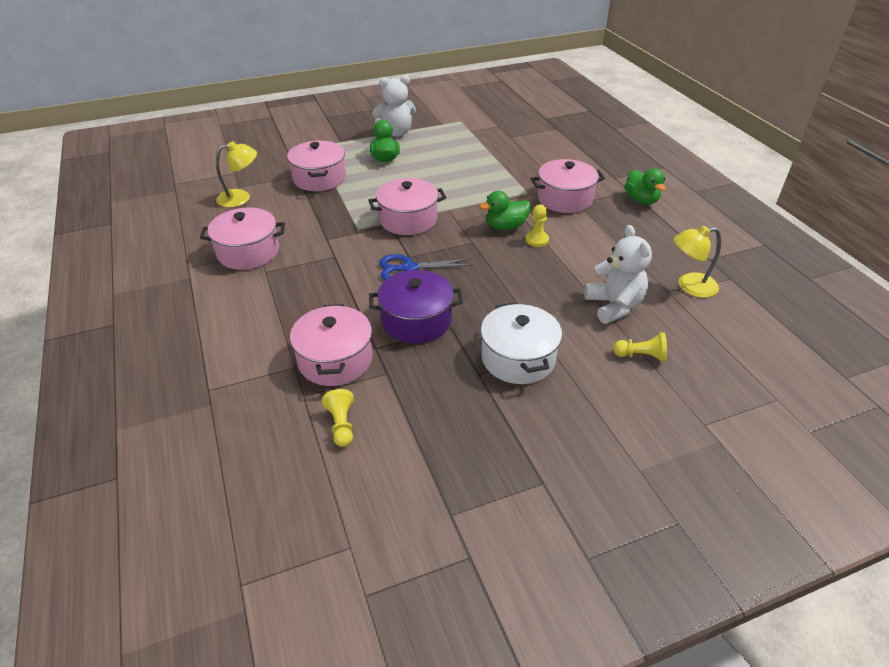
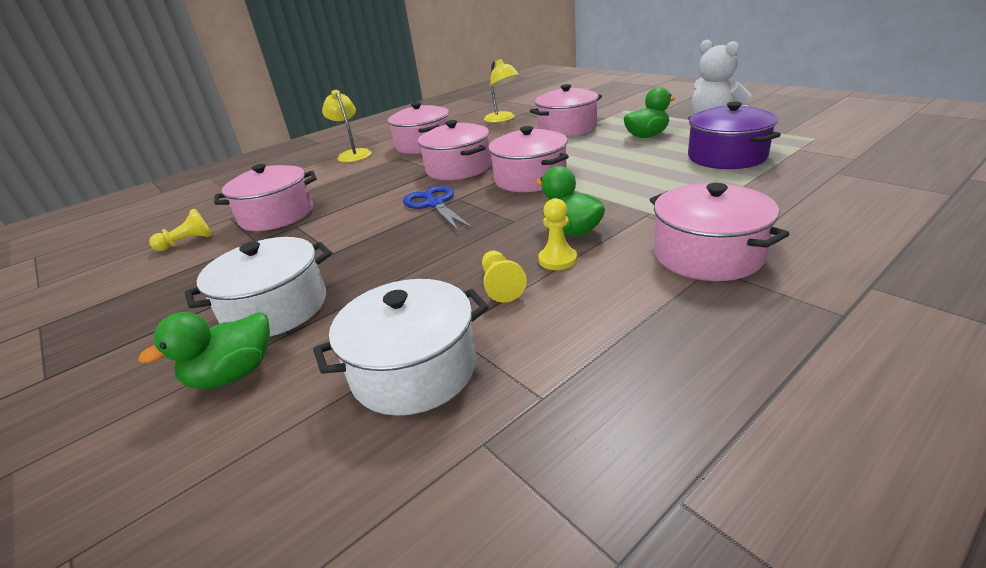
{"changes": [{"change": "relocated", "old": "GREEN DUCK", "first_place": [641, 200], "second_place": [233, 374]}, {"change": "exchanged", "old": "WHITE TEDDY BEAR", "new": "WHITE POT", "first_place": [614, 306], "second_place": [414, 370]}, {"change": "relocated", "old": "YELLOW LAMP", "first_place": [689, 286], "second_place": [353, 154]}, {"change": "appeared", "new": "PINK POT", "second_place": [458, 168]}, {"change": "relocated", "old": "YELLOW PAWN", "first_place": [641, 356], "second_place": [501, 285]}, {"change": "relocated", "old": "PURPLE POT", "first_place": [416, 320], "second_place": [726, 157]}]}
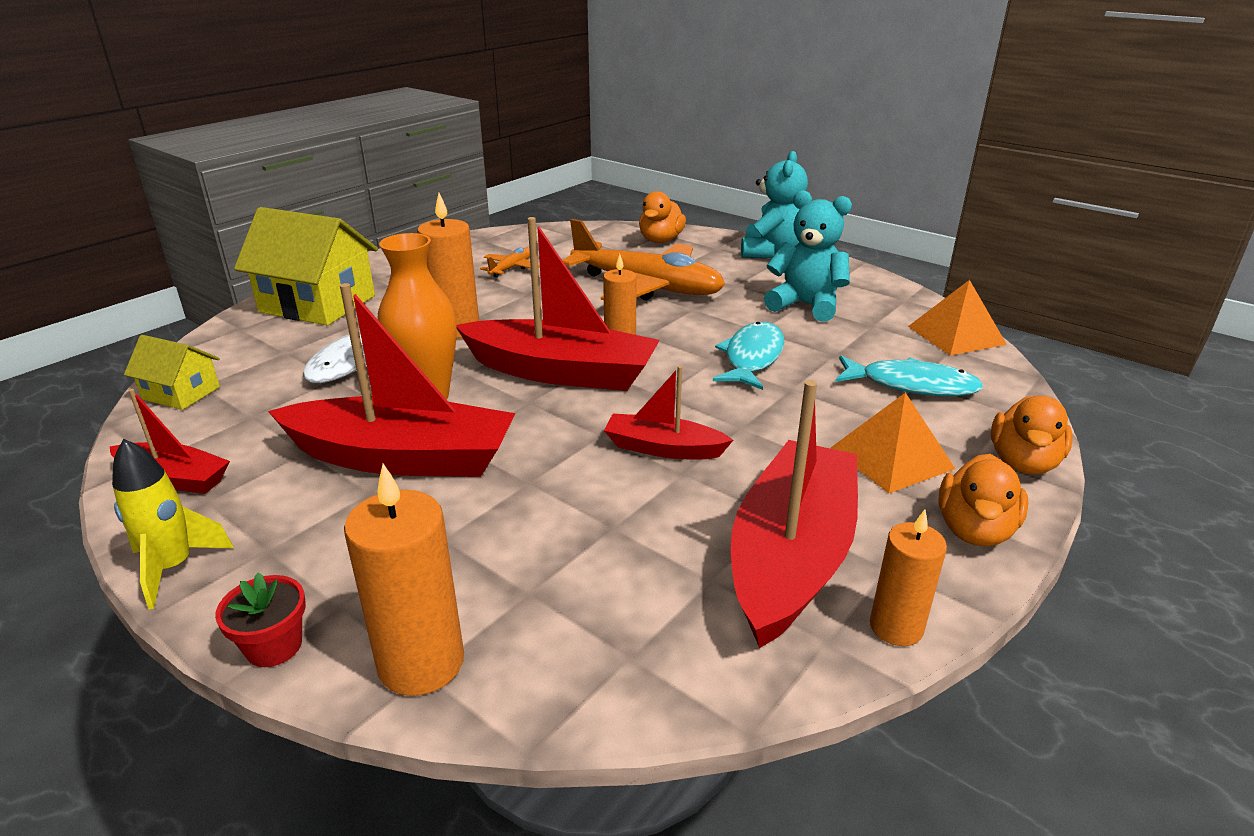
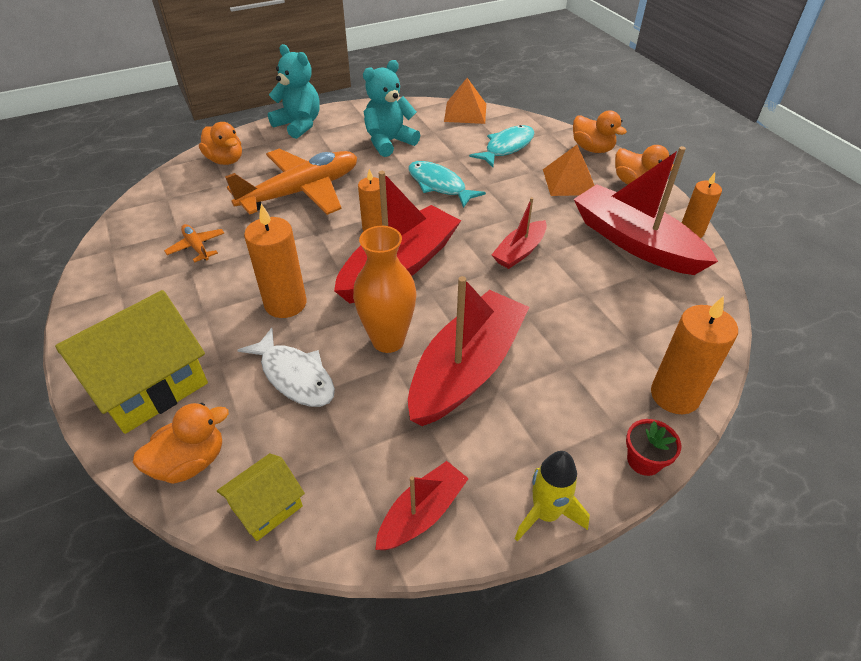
{"changes": [{"change": "appeared", "new": "ORANGE DUCK", "second_place": [190, 462]}]}
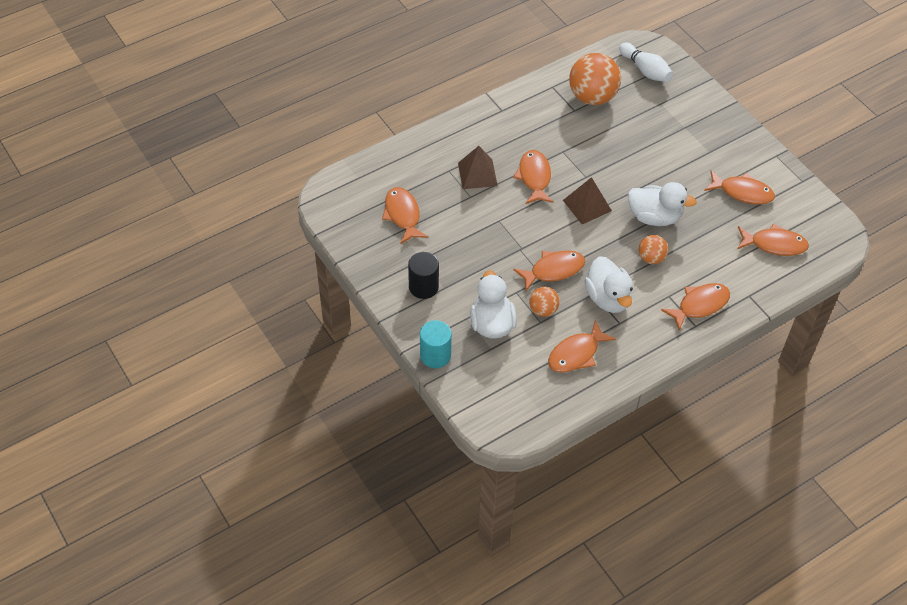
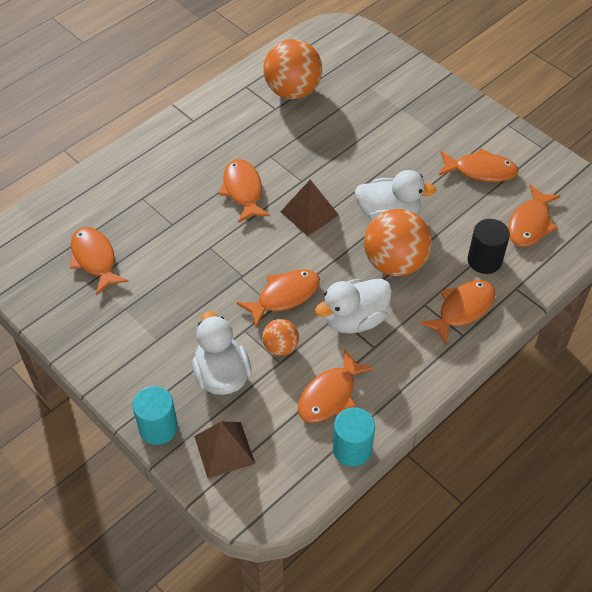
{"changes": [{"change": "relocated", "old": "BROWN PYRAMID", "first_place": [477, 174], "second_place": [224, 449]}, {"change": "spun", "old": "WHITE DUCK", "first_place": [608, 298], "second_place": [354, 319], "degrees": 90}, {"change": "appeared", "new": "TURQUOISE CYLINDER", "second_place": [352, 449]}, {"change": "size", "old": "ORANGE BALL", "first_place": [651, 258], "second_place": [395, 263], "factor": 1.91}, {"change": "relocated", "old": "BLACK CYLINDER", "first_place": [423, 287], "second_place": [484, 260]}, {"change": "spun", "old": "ORANGE FISH", "first_place": [774, 244], "second_place": [530, 224], "degrees": 120}, {"change": "missing", "old": "WHITE BOWLING PIN", "first_place": [645, 70]}]}
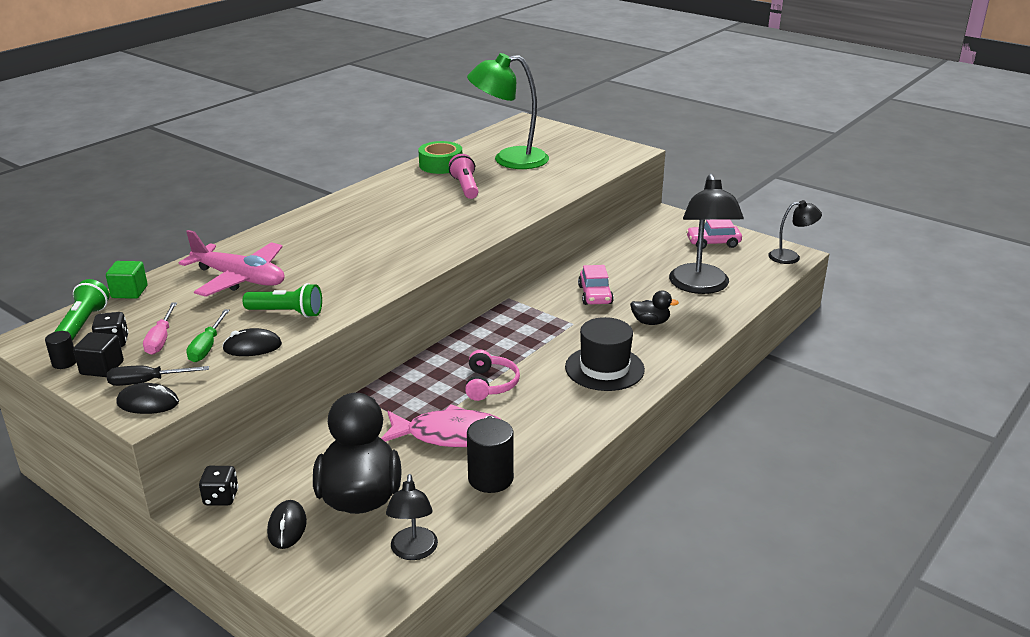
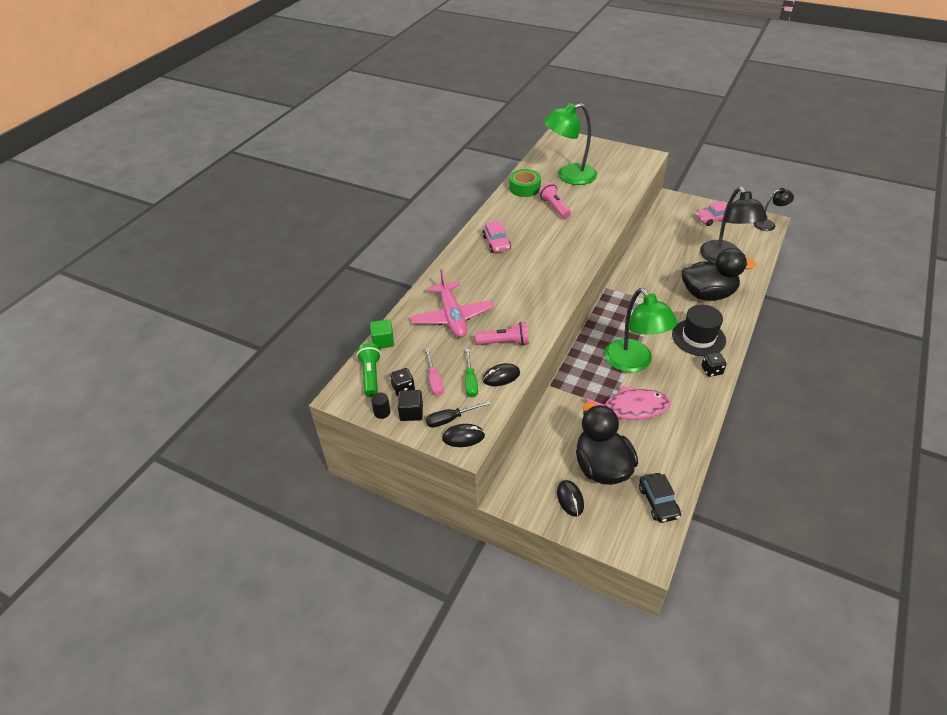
{"changes": [{"change": "spun", "old": "PINK PLANE", "first_place": [239, 279], "second_place": [452, 317], "degrees": 60}, {"change": "colour", "old": "GREEN FLASHLIGHT", "new": "PINK FLASHLIGHT", "first_place": [287, 313], "second_place": [505, 342]}, {"change": "relocated", "old": "PINK CAR", "first_place": [595, 295], "second_place": [496, 243]}, {"change": "exchanged", "old": "PINK HEADPHONES", "new": "GREEN LAMP", "first_place": [490, 384], "second_place": [633, 363]}, {"change": "exchanged", "old": "BLACK LAMP", "new": "BLACK CAR", "first_place": [413, 551], "second_place": [658, 502]}, {"change": "size", "old": "BLACK DUCK", "first_place": [650, 322], "second_place": [708, 294], "factor": 2.2}, {"change": "relocated", "old": "BLACK DICE", "first_place": [221, 497], "second_place": [711, 370]}, {"change": "missing", "old": "BLACK CYLINDER", "first_place": [490, 478]}]}
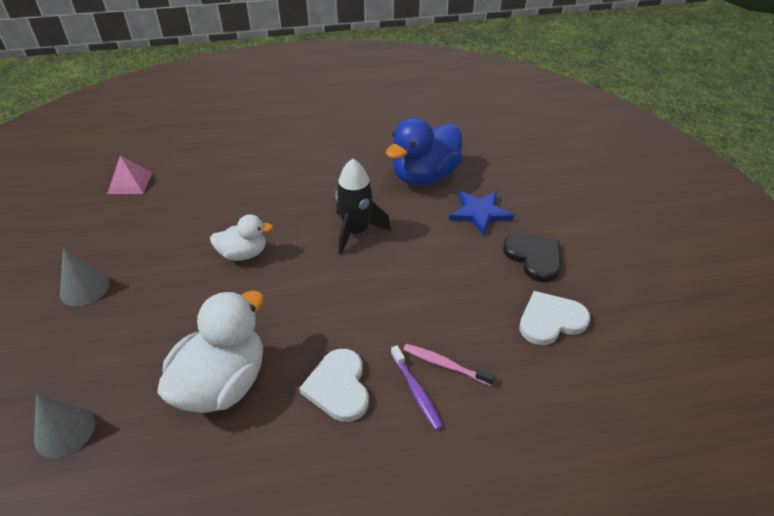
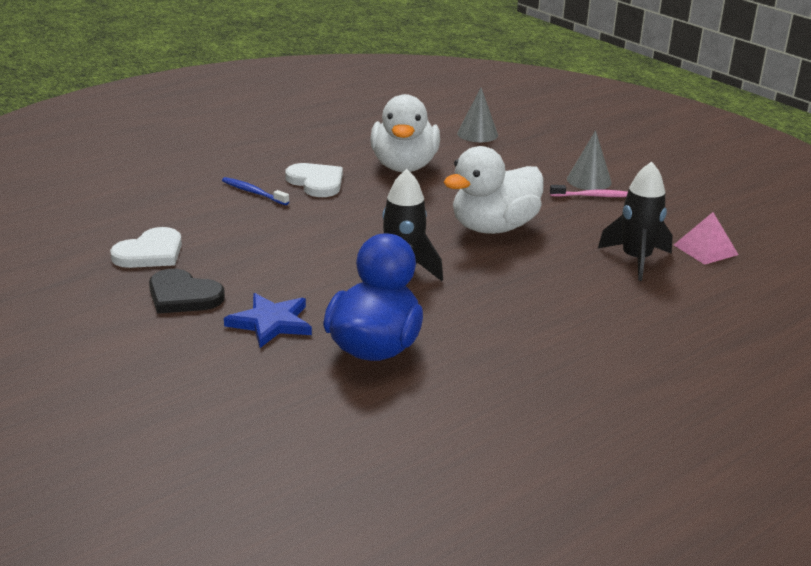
{"changes": [{"change": "colour", "old": "PURPLE TOOTHBRUSH", "new": "BLUE TOOTHBRUSH", "first_place": [416, 391], "second_place": [253, 192]}, {"change": "size", "old": "WHITE DUCK", "first_place": [243, 254], "second_place": [493, 228], "factor": 1.76}, {"change": "relocated", "old": "PINK TOOTHBRUSH", "first_place": [445, 365], "second_place": [593, 196]}, {"change": "appeared", "new": "BLACK ROCKET", "second_place": [636, 260]}]}
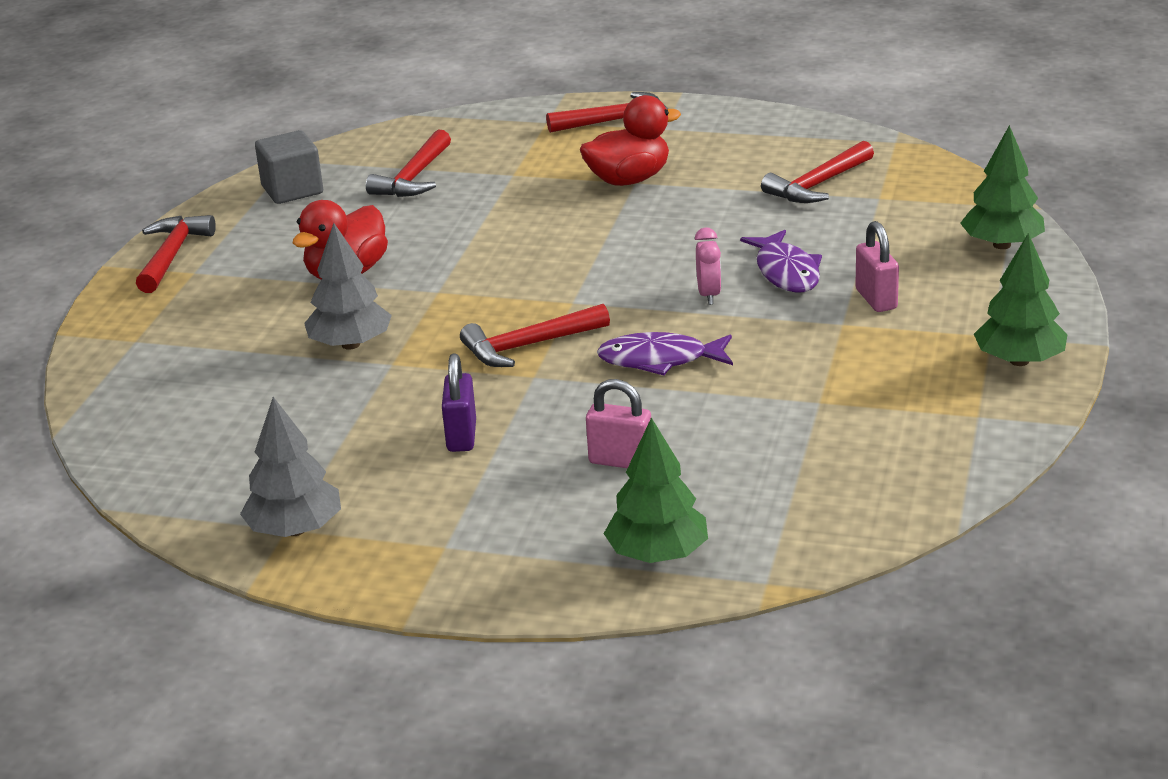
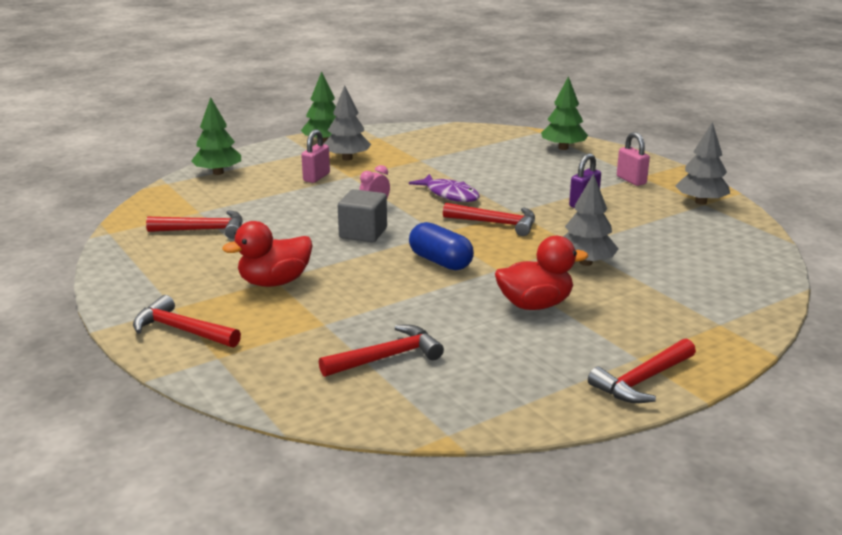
{"changes": [{"change": "spun", "old": "RED DUCK", "first_place": [629, 180], "second_place": [274, 282], "degrees": -45}, {"change": "appeared", "new": "GREY TREE", "second_place": [347, 158]}, {"change": "relocated", "old": "GREY CUBE", "first_place": [292, 190], "second_place": [363, 233]}, {"change": "appeared", "new": "BLUE CAPSULE", "second_place": [440, 261]}, {"change": "relocated", "old": "PINK PADLOCK", "first_place": [621, 461], "second_place": [631, 180]}, {"change": "missing", "old": "PURPLE FISH", "first_place": [786, 272]}]}
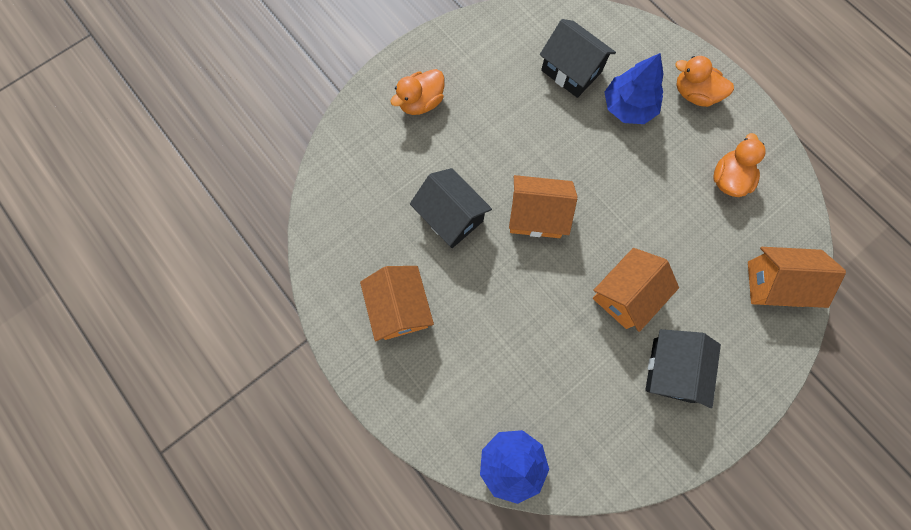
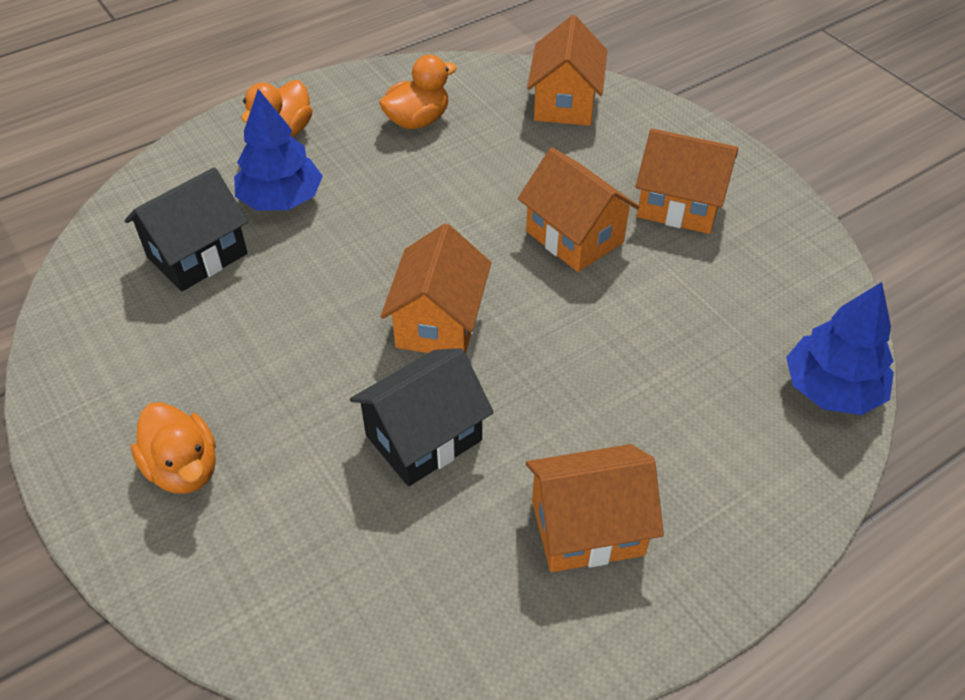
{"changes": [{"change": "spun", "old": "ORANGE DUCK", "first_place": [728, 179], "second_place": [417, 121], "degrees": 120}, {"change": "colour", "old": "BLACK HOUSE", "new": "ORANGE HOUSE", "first_place": [671, 370], "second_place": [679, 206]}]}
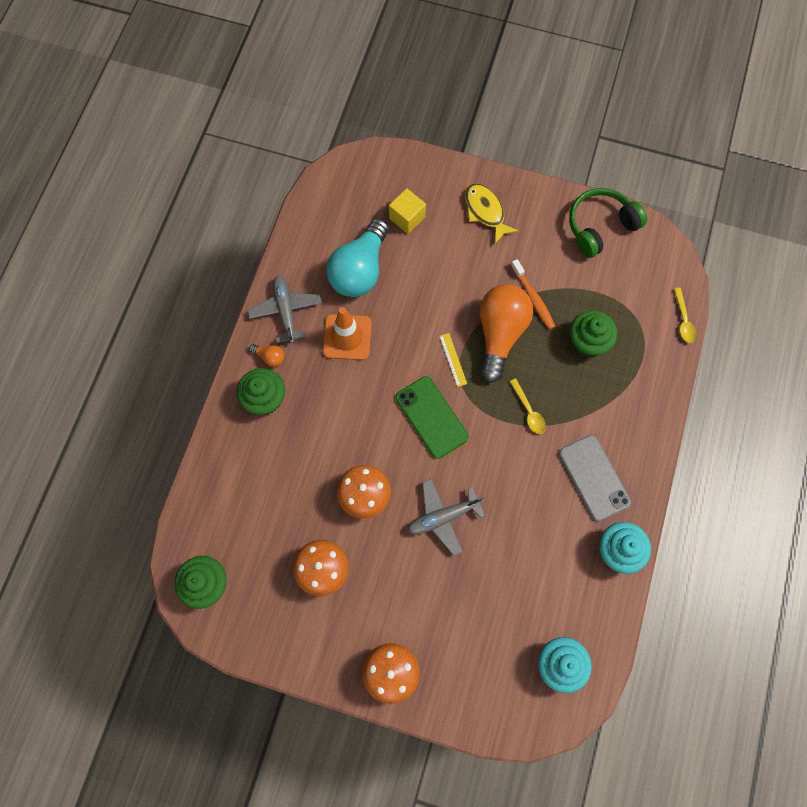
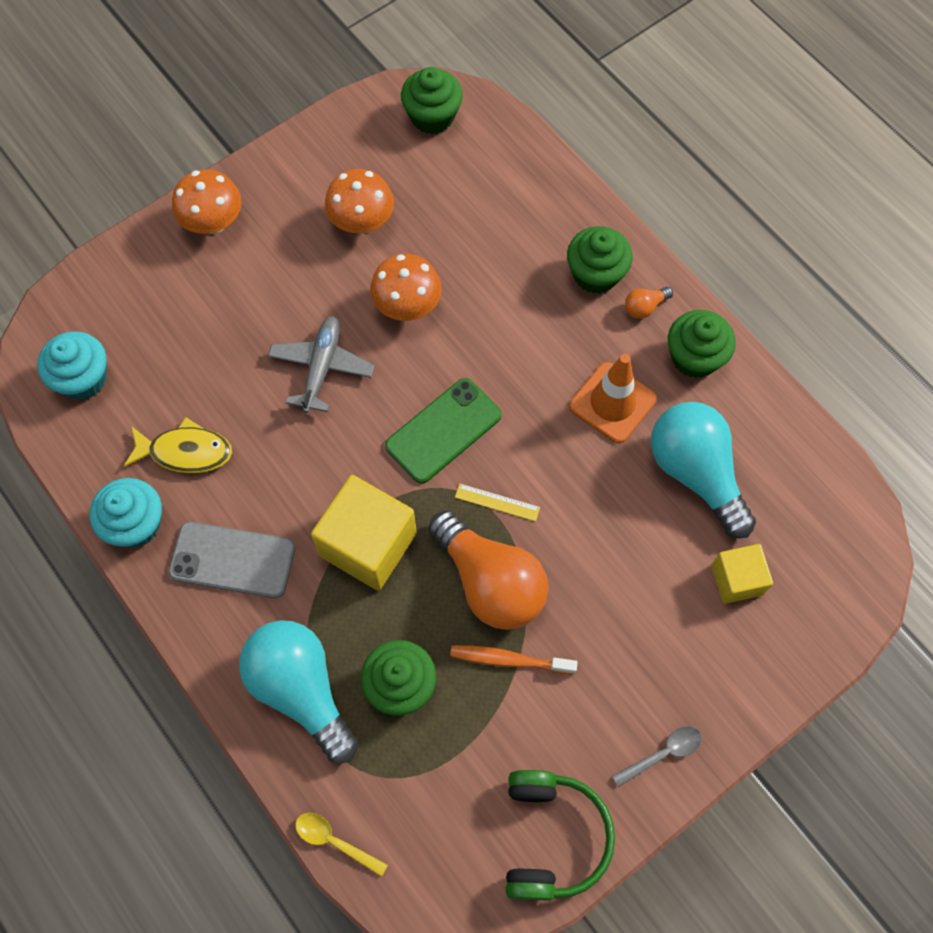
{"changes": [{"change": "relocated", "old": "YELLOW FISH", "first_place": [485, 212], "second_place": [185, 452]}, {"change": "appeared", "new": "TURQUOISE LIGHT BULB", "second_place": [301, 689]}, {"change": "exchanged", "old": "YELLOW SPOON", "new": "YELLOW CUBE", "first_place": [528, 411], "second_place": [368, 544]}, {"change": "spun", "old": "GREEN PHONE", "first_place": [431, 417], "second_place": [443, 431], "degrees": -45}, {"change": "appeared", "new": "GREY SPOON", "second_place": [662, 753]}, {"change": "exchanged", "old": "GREY PLANE", "new": "GREEN CUPCAKE", "first_place": [286, 311], "second_place": [694, 357]}]}
